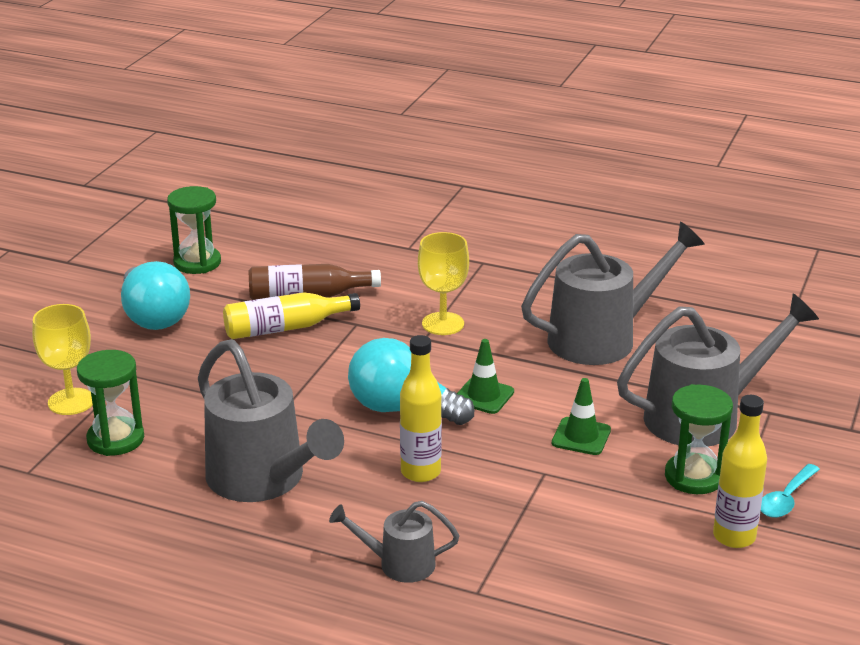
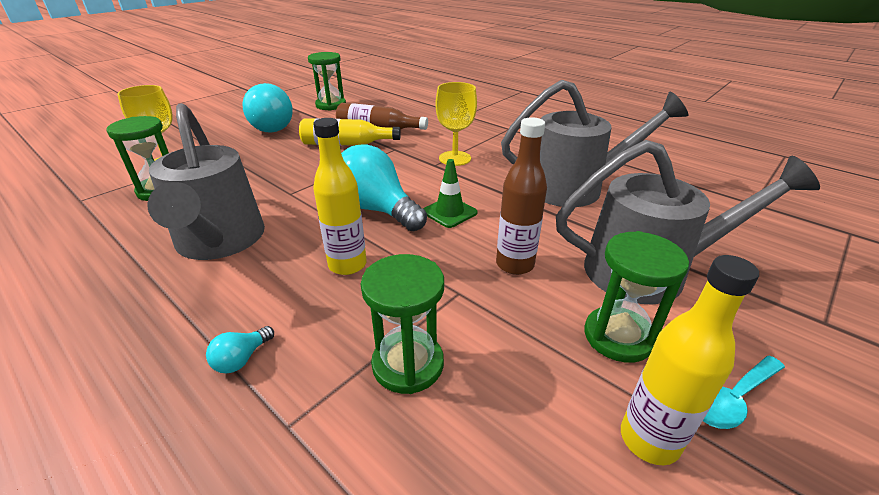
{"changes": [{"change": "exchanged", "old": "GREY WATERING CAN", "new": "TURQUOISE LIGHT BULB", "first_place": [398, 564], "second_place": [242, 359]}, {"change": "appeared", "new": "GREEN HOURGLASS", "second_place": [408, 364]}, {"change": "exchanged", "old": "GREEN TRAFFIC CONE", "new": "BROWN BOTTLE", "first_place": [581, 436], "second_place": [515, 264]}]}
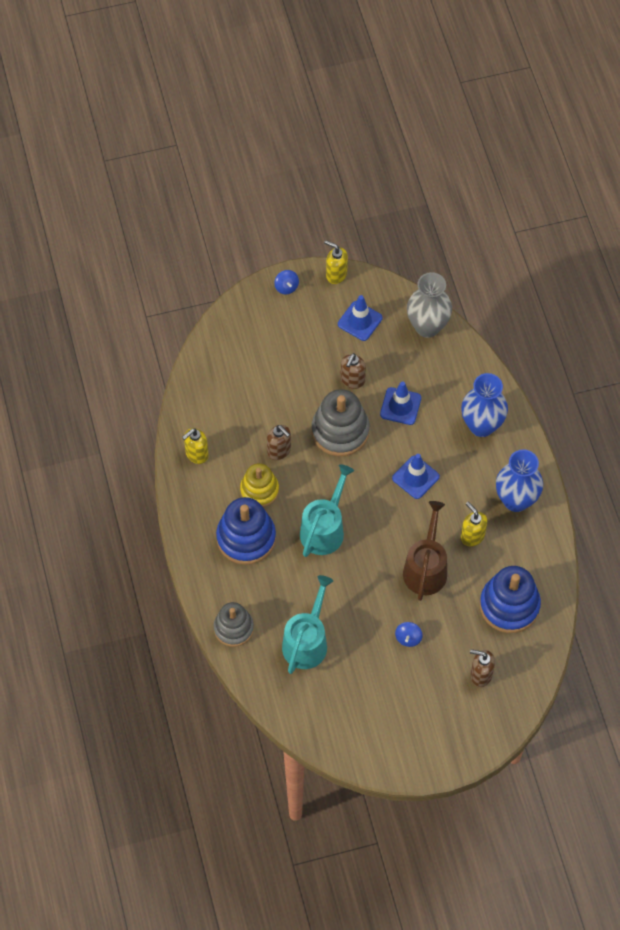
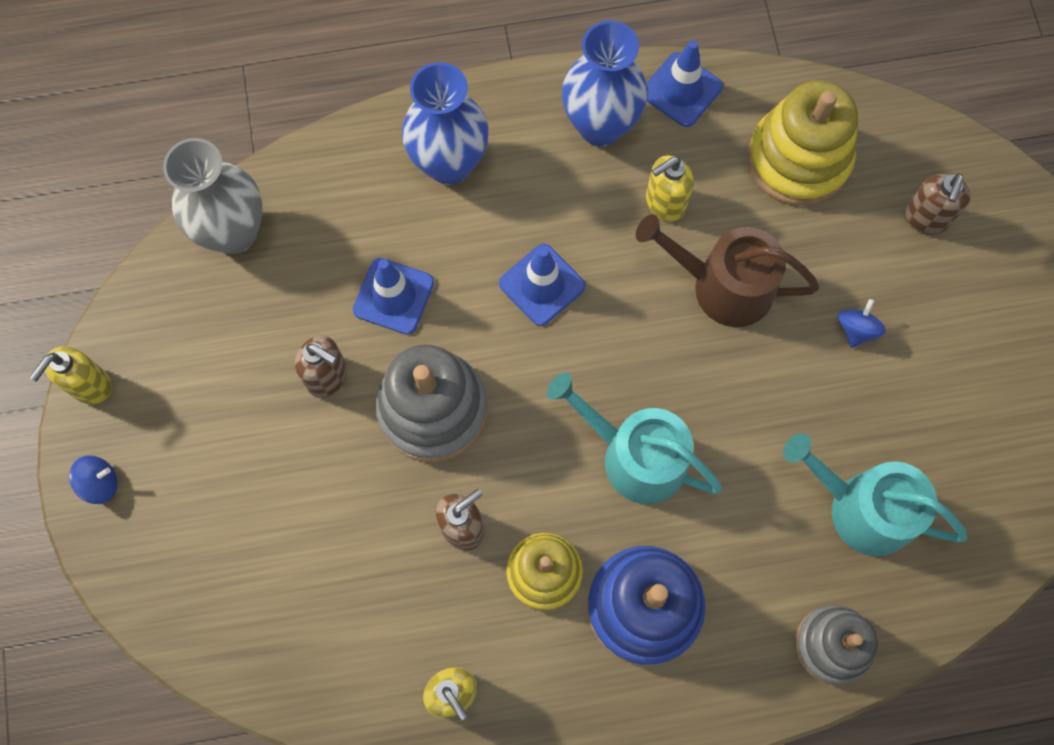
{"changes": [{"change": "relocated", "old": "BLUE TRAFFIC CONE", "first_place": [360, 321], "second_place": [681, 90]}, {"change": "colour", "old": "BLUE STACKING TOY", "new": "YELLOW STACKING TOY", "first_place": [509, 605], "second_place": [798, 159]}, {"change": "spun", "old": "BLUE SPINNING TOP", "first_place": [408, 638], "second_place": [856, 329], "degrees": -90}]}
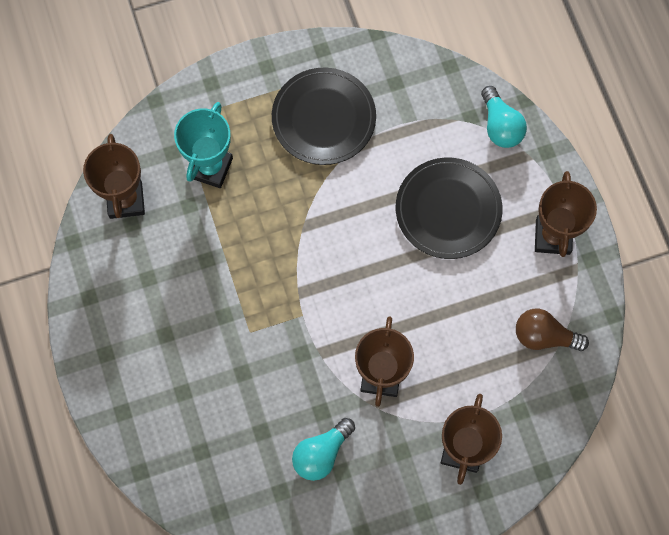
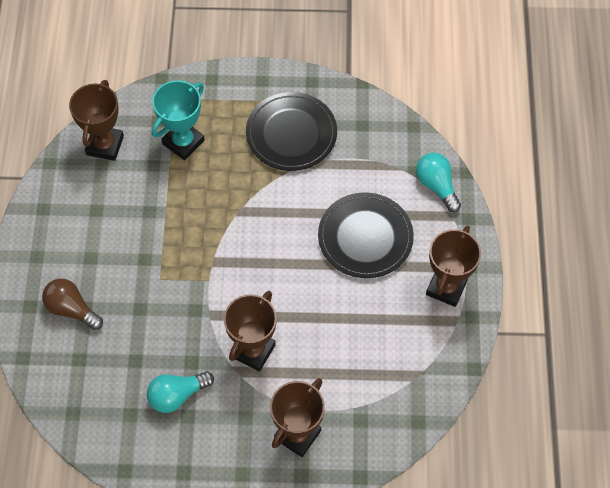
{"changes": [{"change": "relocated", "old": "BROWN LIGHT BULB", "first_place": [544, 336], "second_place": [72, 309]}, {"change": "spun", "old": "TURQUOISE LIGHT BULB", "first_place": [500, 126], "second_place": [436, 186], "degrees": 150}]}
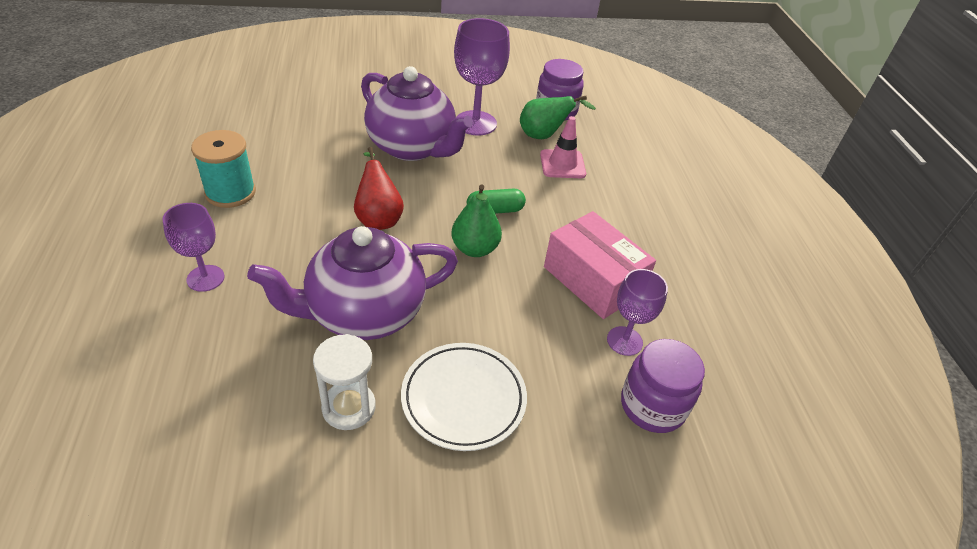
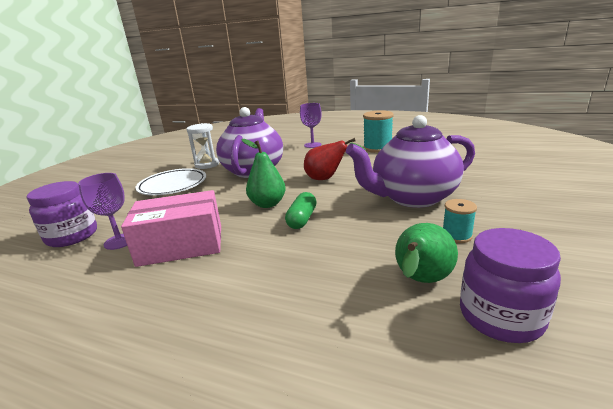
{"changes": [{"change": "exchanged", "old": "PURPLE GOBLET", "new": "TURQUOISE SPOOL", "first_place": [475, 123], "second_place": [456, 235]}, {"change": "missing", "old": "PINK TRAFFIC CONE", "first_place": [562, 164]}]}
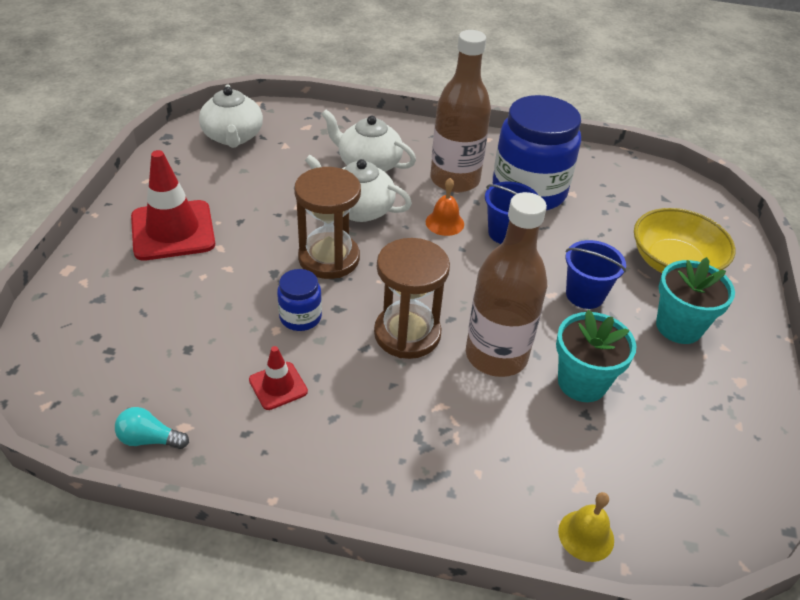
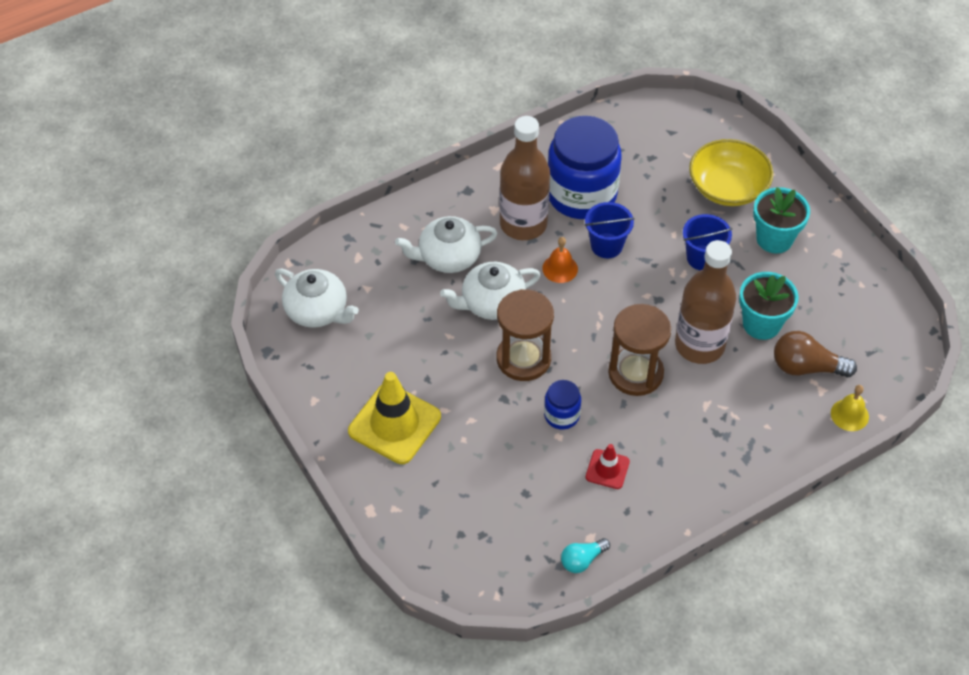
{"changes": [{"change": "colour", "old": "RED TRAFFIC CONE", "new": "YELLOW TRAFFIC CONE", "first_place": [173, 231], "second_place": [394, 424]}, {"change": "appeared", "new": "BROWN LIGHT BULB", "second_place": [806, 367]}]}
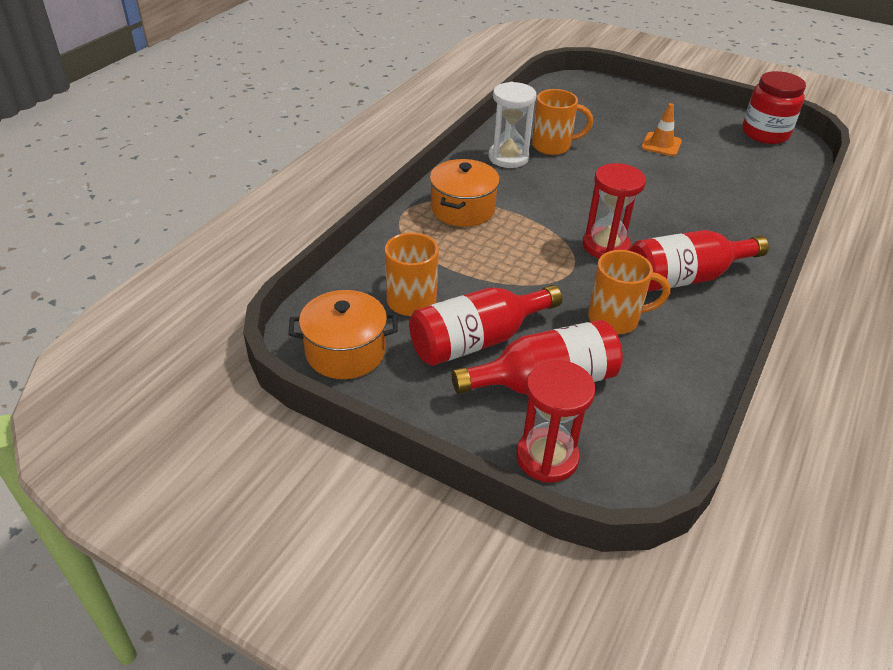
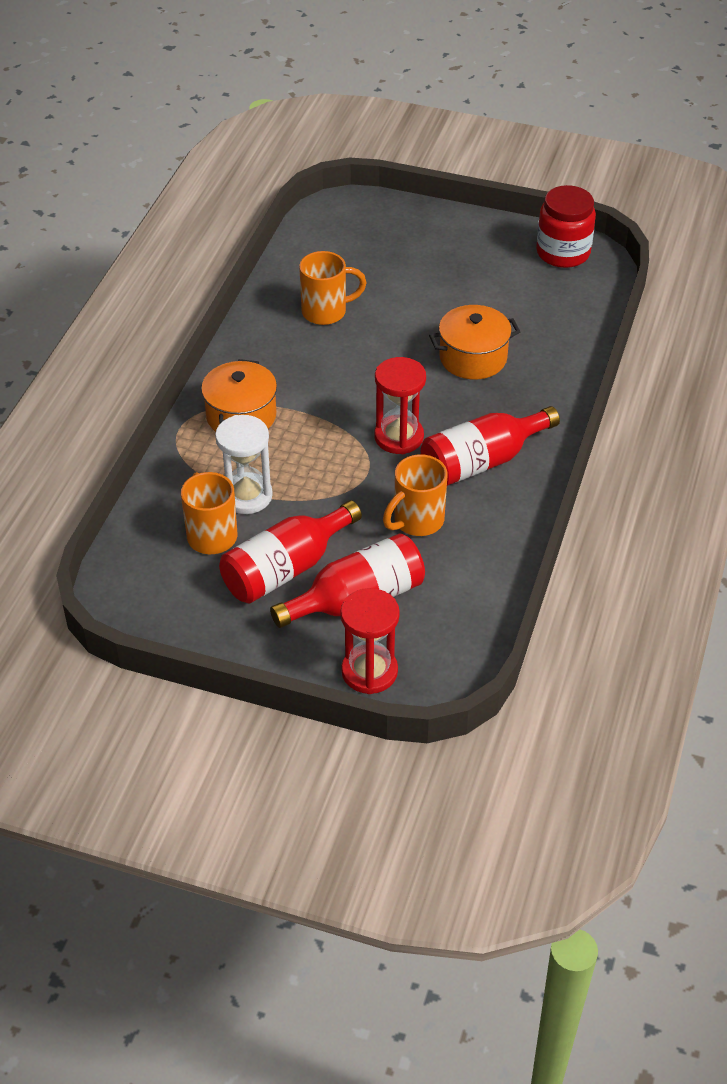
{"changes": [{"change": "relocated", "old": "WHITE HOURGLASS", "first_place": [508, 157], "second_place": [246, 496]}, {"change": "spun", "old": "ORANGE MUG", "first_place": [615, 319], "second_place": [417, 521], "degrees": 150}, {"change": "relocated", "old": "ORANGE POT", "first_place": [345, 352], "second_place": [473, 358]}, {"change": "missing", "old": "ORANGE TRAFFIC CONE", "first_place": [661, 144]}]}
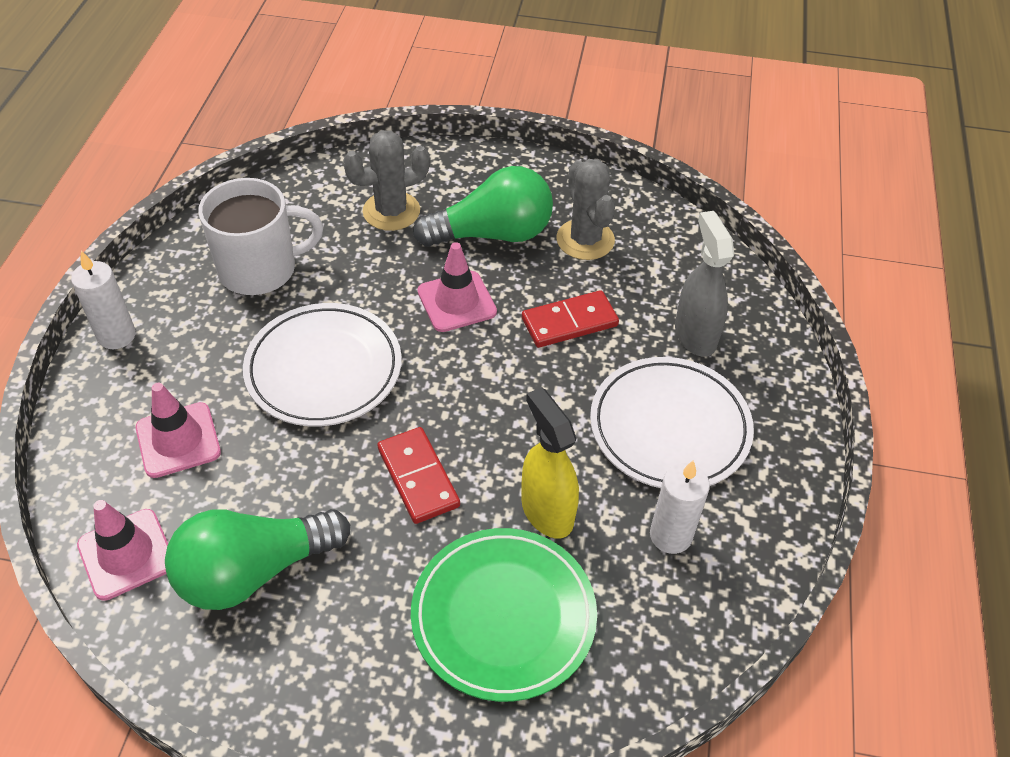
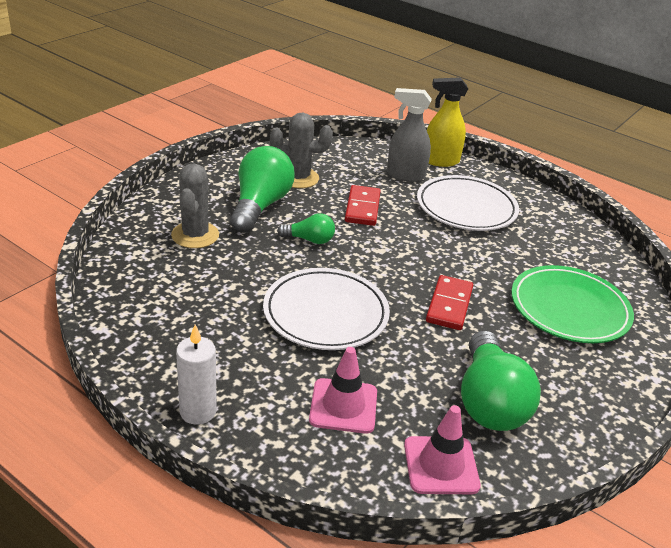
{"changes": [{"change": "exchanged", "old": "PINK TRAFFIC CONE", "new": "GREEN LIGHT BULB", "first_place": [456, 301], "second_place": [309, 240]}, {"change": "spun", "old": "RED DOMINO", "first_place": [418, 477], "second_place": [449, 305], "degrees": -75}, {"change": "relocated", "old": "YELLOW SPRAY BOTTLE", "first_place": [547, 511], "second_place": [440, 161]}, {"change": "missing", "old": "WHITE MUG", "first_place": [260, 269]}, {"change": "missing", "old": "WHITE CANDLE", "first_place": [670, 535]}]}
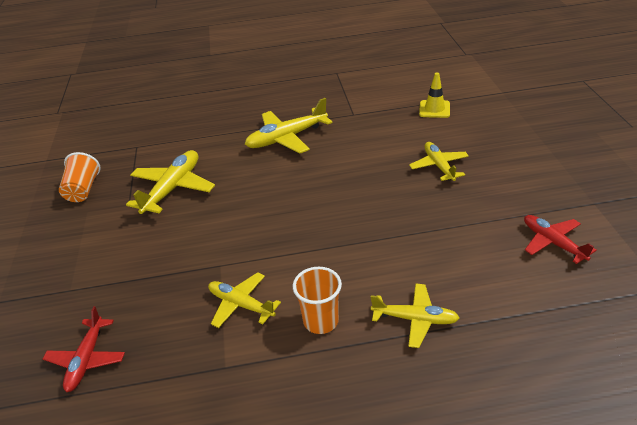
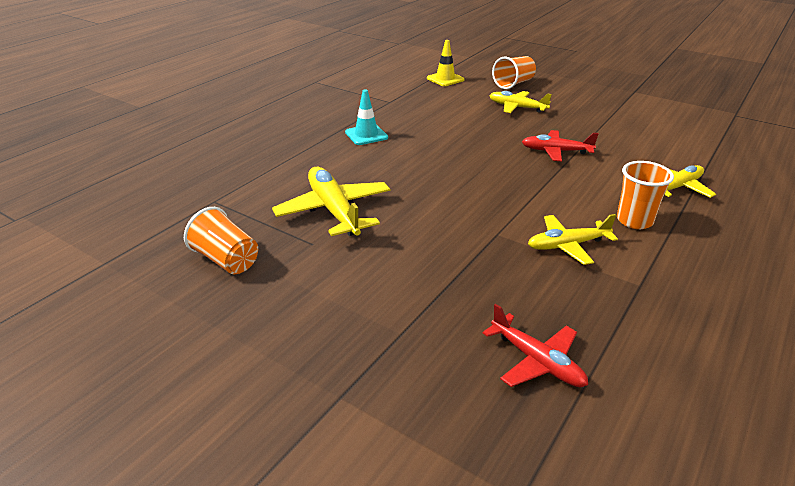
{"changes": [{"change": "exchanged", "old": "YELLOW PLANE", "new": "TURQUOISE TRAFFIC CONE", "first_place": [286, 138], "second_place": [366, 135]}, {"change": "appeared", "new": "ORANGE CUP", "second_place": [513, 84]}, {"change": "relocated", "old": "RED PLANE", "first_place": [552, 242], "second_place": [556, 151]}]}
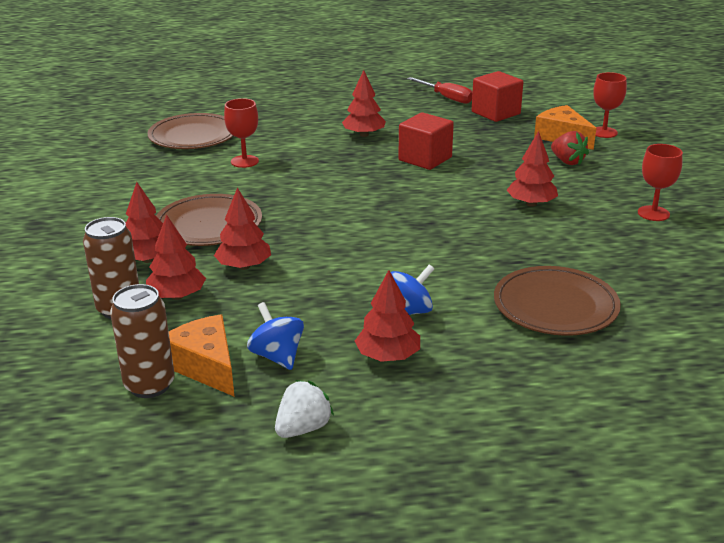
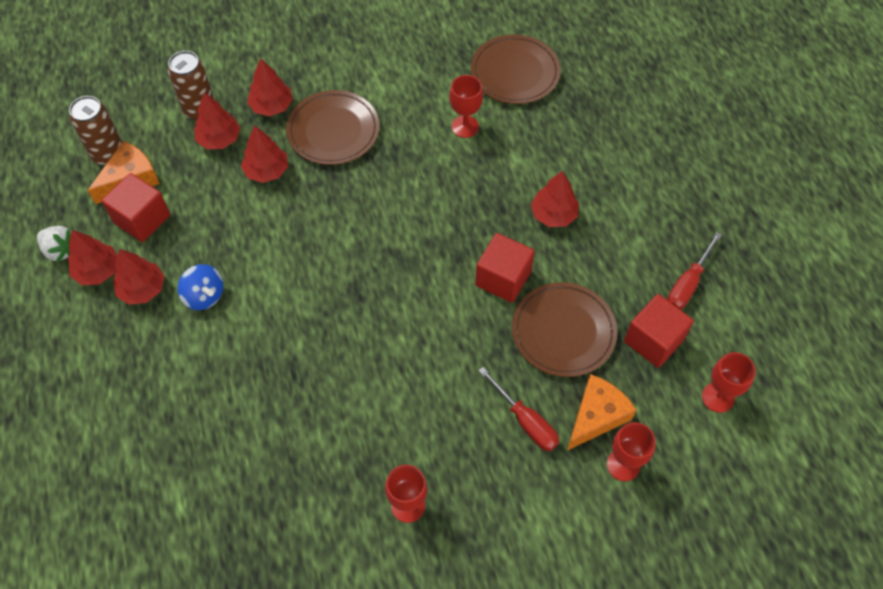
{"changes": [{"change": "relocated", "old": "RED TREE", "first_place": [531, 204], "second_place": [98, 271]}, {"change": "exchanged", "old": "BLUE SPINNING TOP", "new": "RED CUBE", "first_place": [277, 356], "second_place": [142, 219]}, {"change": "exchanged", "old": "RED STRAWBERRY", "new": "RED SCREWDRIVER", "first_place": [567, 161], "second_place": [525, 421]}, {"change": "relocated", "old": "BROWN PLATE", "first_place": [555, 306], "second_place": [563, 331]}, {"change": "appeared", "new": "RED GOBLET", "second_place": [718, 397]}]}
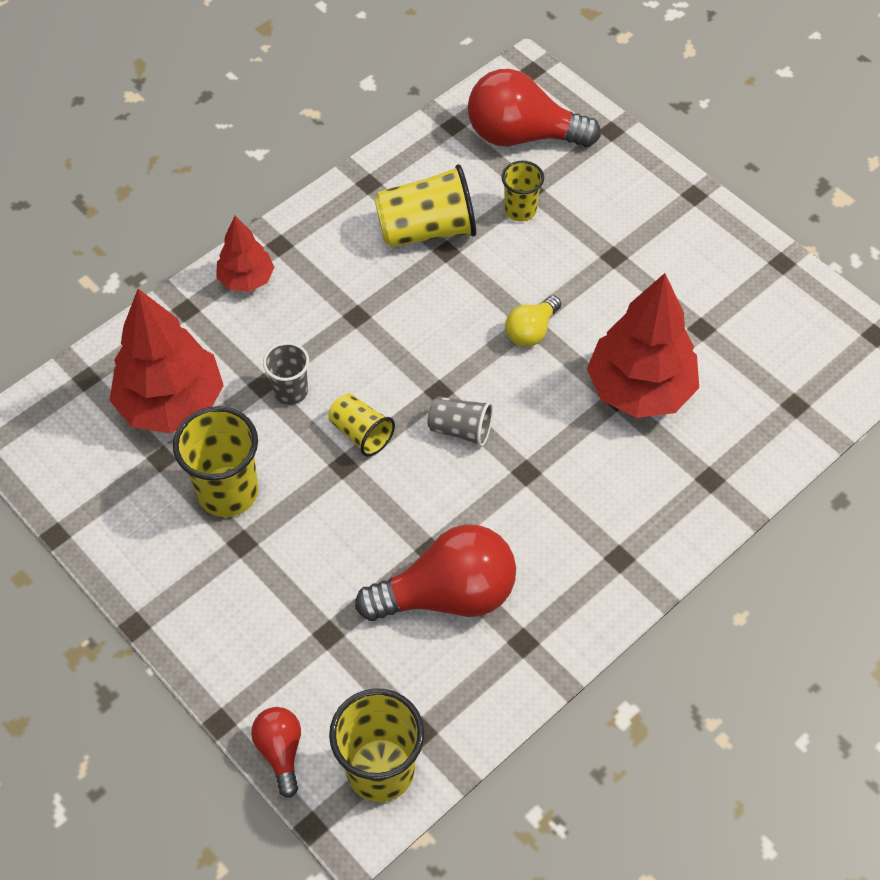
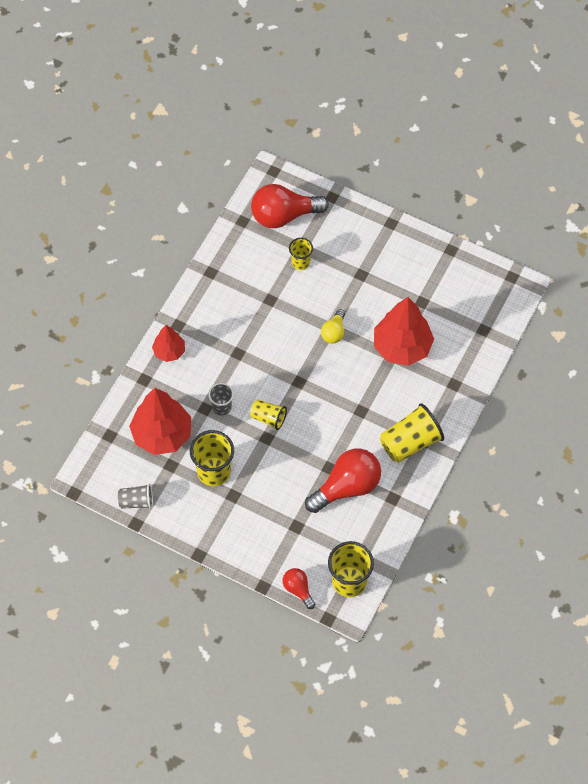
{"changes": [{"change": "relocated", "old": "GREY CUP", "first_place": [460, 429], "second_place": [136, 501]}, {"change": "relocated", "old": "YELLOW CUP", "first_place": [426, 230], "second_place": [410, 442]}]}
